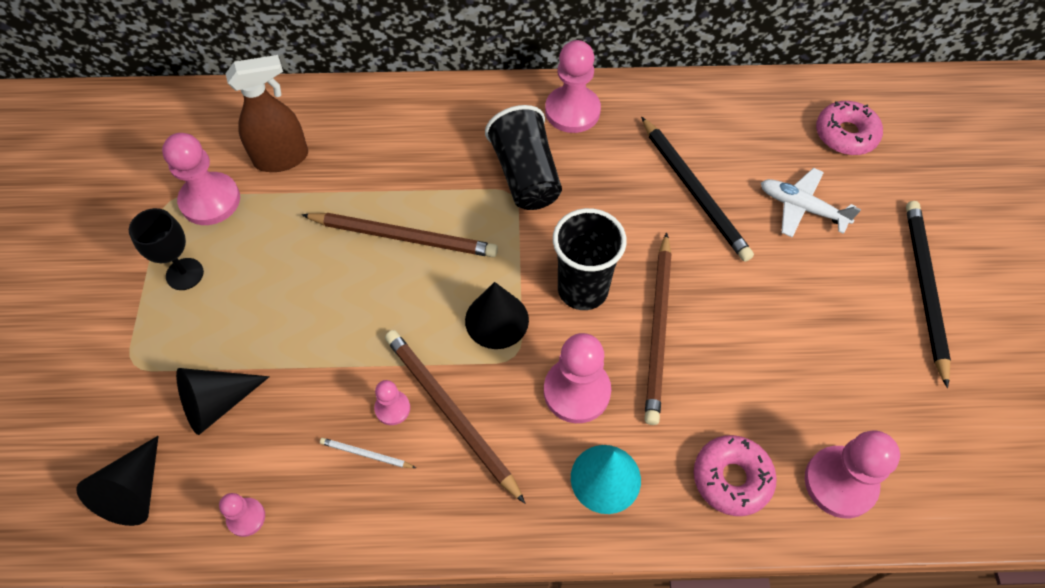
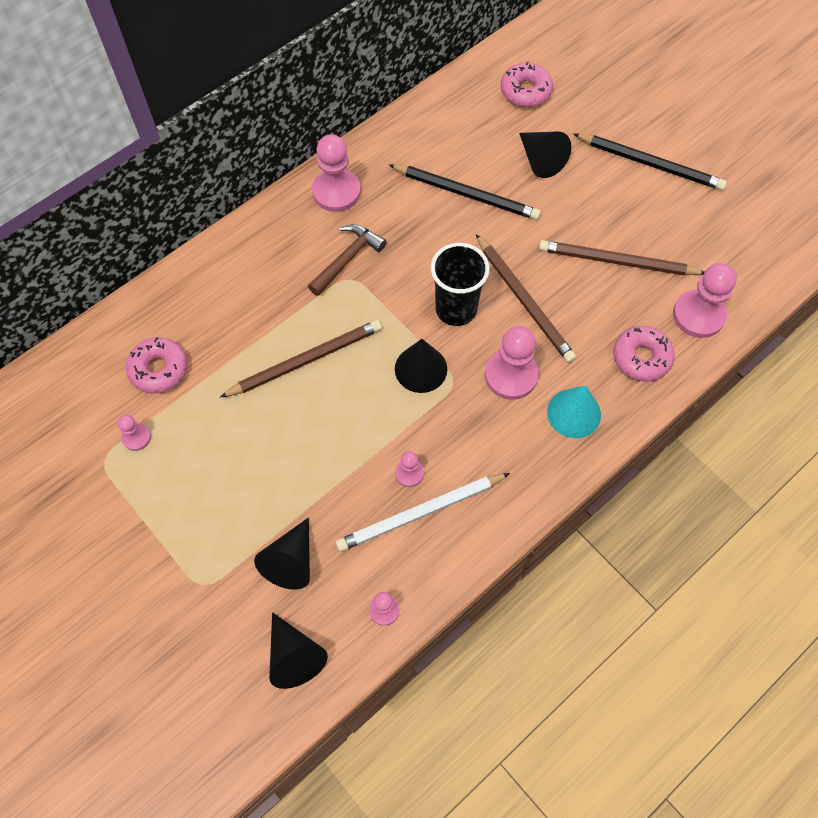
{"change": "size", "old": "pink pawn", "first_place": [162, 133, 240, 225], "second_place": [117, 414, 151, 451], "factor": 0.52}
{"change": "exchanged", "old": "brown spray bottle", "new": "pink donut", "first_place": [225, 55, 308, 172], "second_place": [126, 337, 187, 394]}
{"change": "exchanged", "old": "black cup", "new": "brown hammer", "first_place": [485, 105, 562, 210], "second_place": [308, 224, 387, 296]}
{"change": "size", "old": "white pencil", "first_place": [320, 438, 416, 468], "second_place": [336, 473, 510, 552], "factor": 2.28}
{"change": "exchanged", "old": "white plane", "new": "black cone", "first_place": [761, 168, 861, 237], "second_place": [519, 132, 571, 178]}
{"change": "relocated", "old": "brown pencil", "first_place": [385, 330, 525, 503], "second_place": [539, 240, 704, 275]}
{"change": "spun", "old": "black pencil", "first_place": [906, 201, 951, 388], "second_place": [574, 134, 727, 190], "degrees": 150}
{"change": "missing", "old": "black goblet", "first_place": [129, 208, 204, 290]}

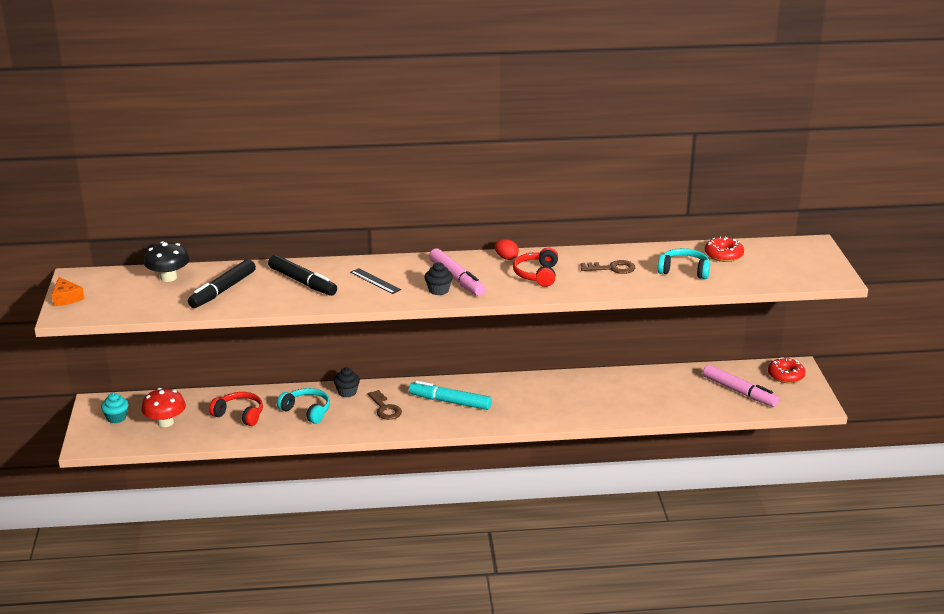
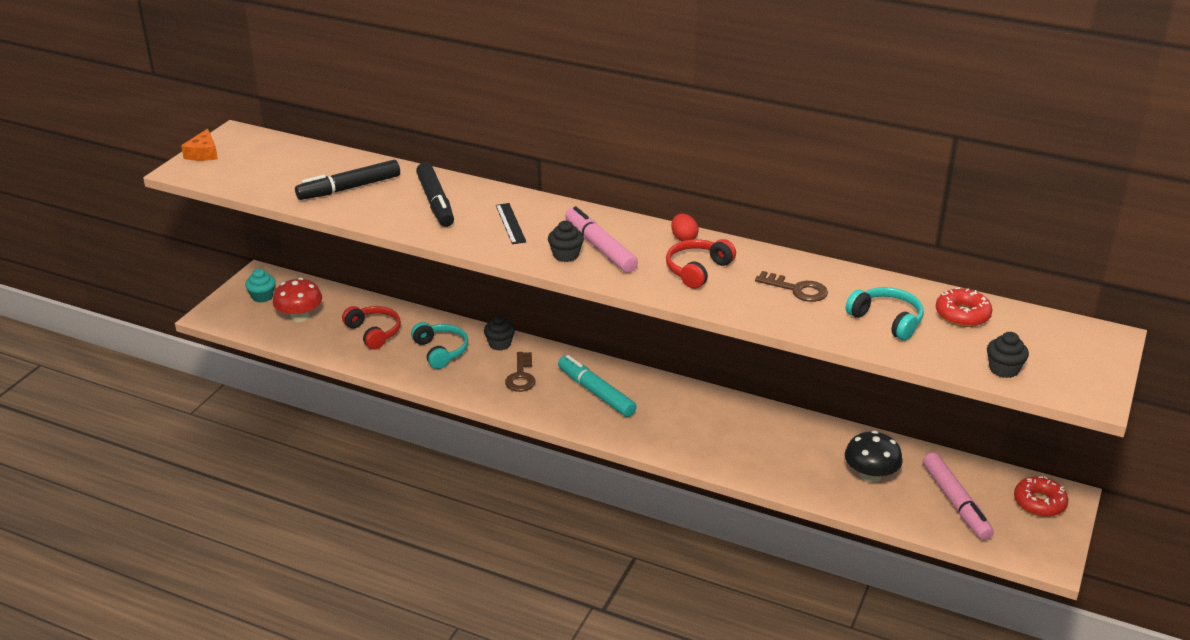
{"change": "spun", "old": "pink marker", "first_place": [429, 248, 485, 296], "second_place": [565, 206, 638, 273], "degrees": 150}
{"change": "relocated", "old": "black mushroom", "first_place": [144, 241, 190, 282], "second_place": [845, 431, 903, 483]}
{"change": "appeared", "new": "black cupcake", "second_place": [987, 332, 1029, 378]}

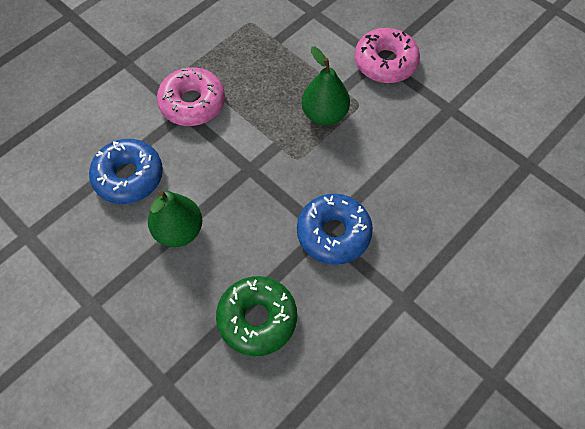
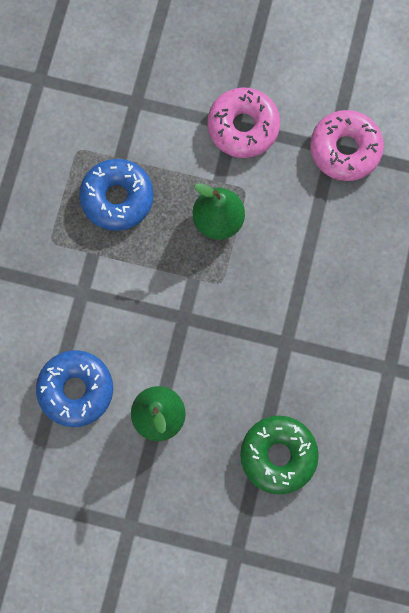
{"change": "relocated", "old": "blue donut", "first_place": [297, 194, 373, 265], "second_place": [79, 159, 154, 231]}
{"change": "relocated", "old": "pink donut", "first_place": [157, 67, 225, 126], "second_place": [310, 110, 384, 181]}

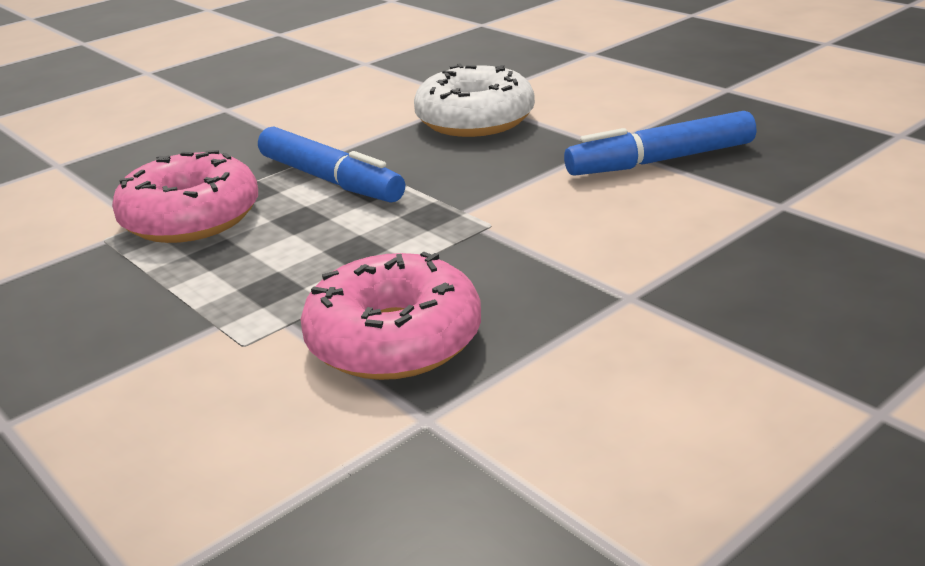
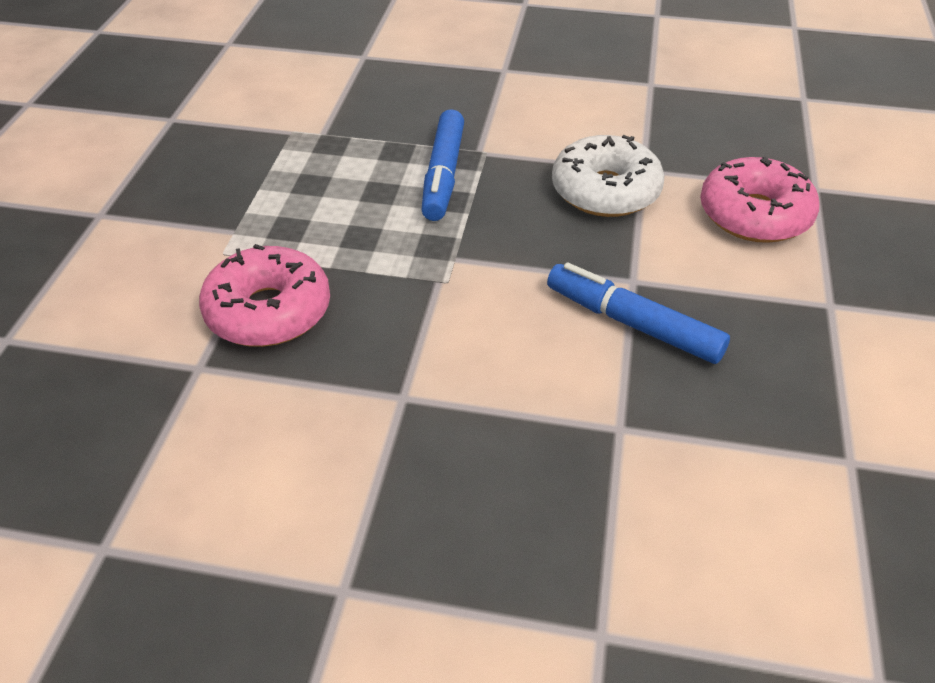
{"change": "relocated", "old": "pink donut", "first_place": [112, 150, 258, 243], "second_place": [700, 157, 820, 243]}

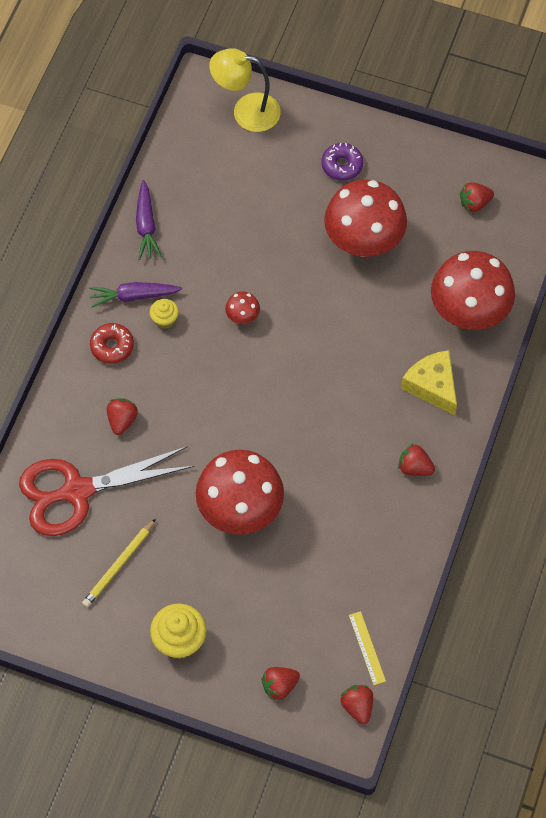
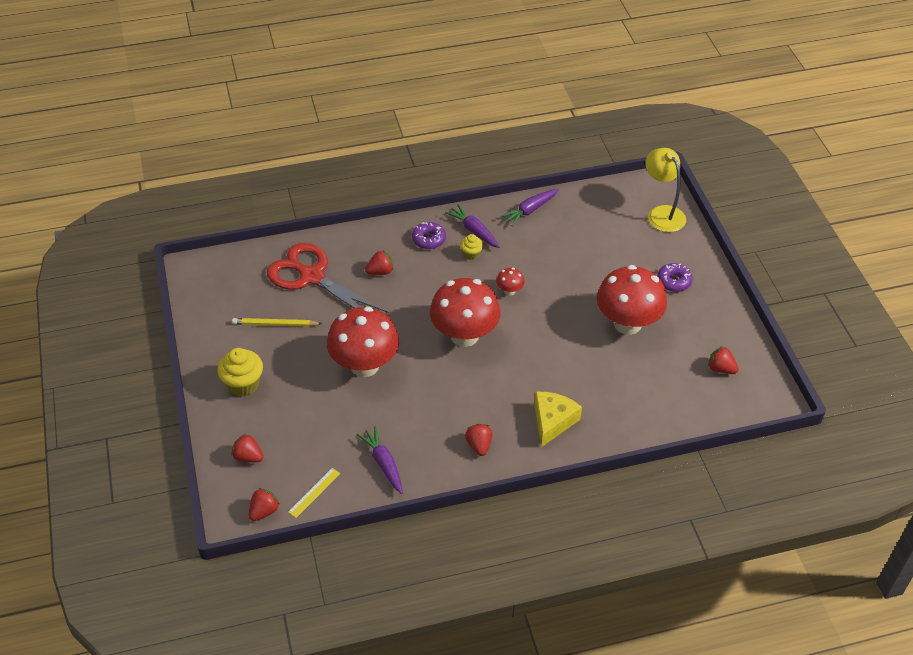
{"change": "appeared", "new": "purple carrot", "second_place": [357, 426, 403, 494]}
{"change": "colour", "old": "red donut", "new": "purple donut", "first_place": [90, 323, 134, 364], "second_place": [412, 222, 446, 249]}
{"change": "relocated", "old": "red mushroom", "first_place": [431, 251, 515, 330], "second_place": [430, 278, 500, 347]}

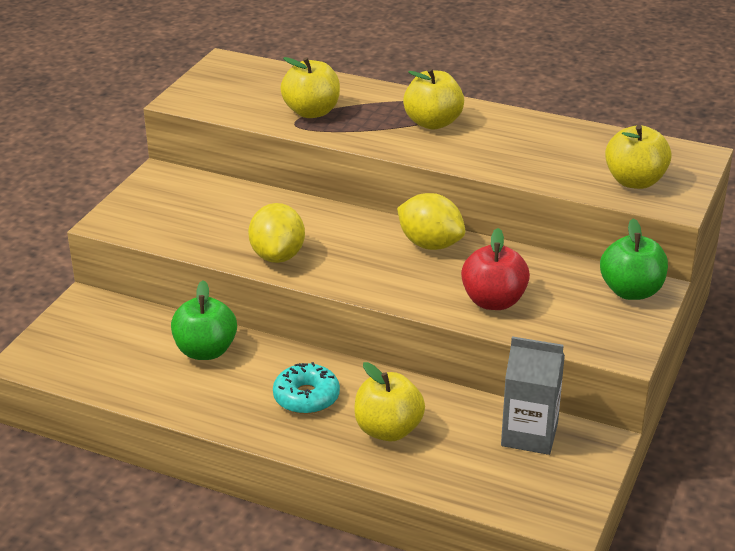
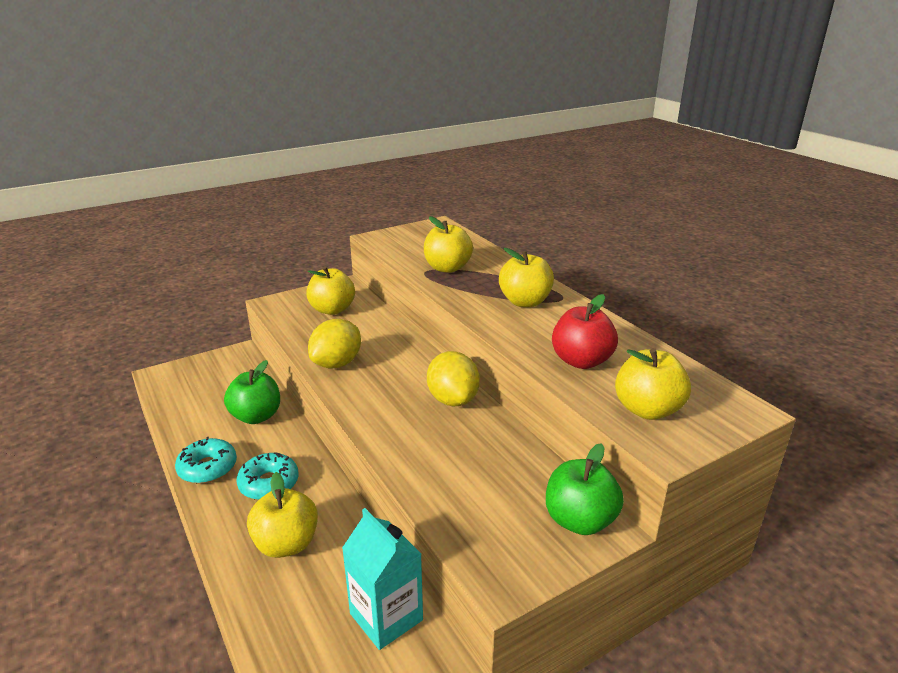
{"change": "appeared", "new": "turquoise donut", "second_place": [175, 437, 237, 484]}
{"change": "appeared", "new": "yellow apple", "second_place": [306, 266, 355, 315]}
{"change": "colour", "old": "grey carton", "new": "turquoise carton", "first_place": [501, 336, 565, 455], "second_place": [342, 508, 423, 650]}
{"change": "relocated", "old": "red apple", "first_place": [461, 228, 530, 310], "second_place": [552, 294, 618, 369]}

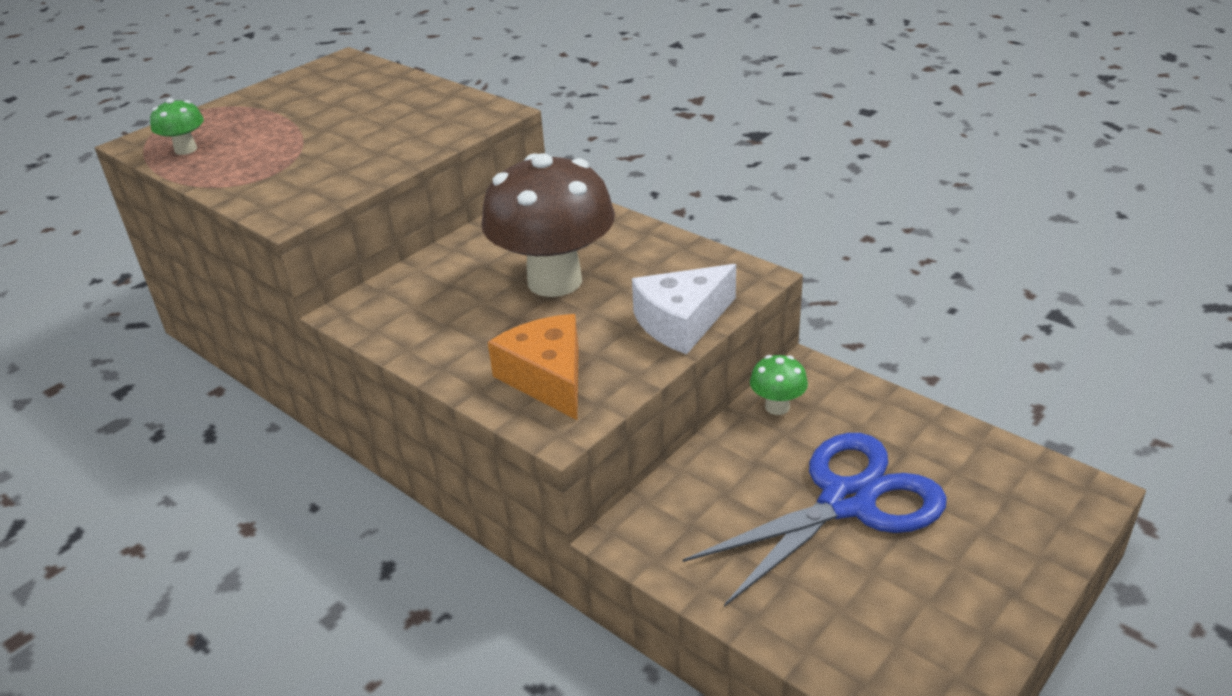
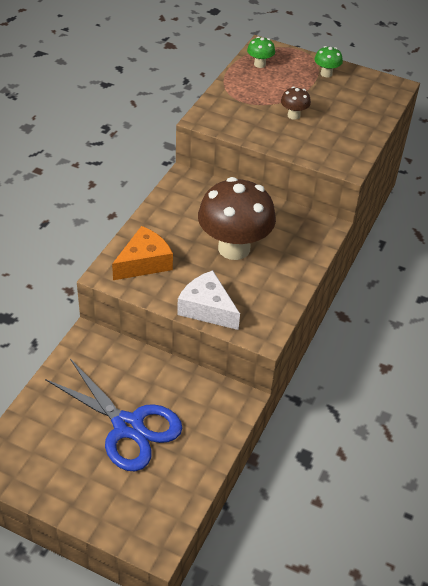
{"change": "appeared", "new": "brown mushroom", "second_place": [281, 86, 311, 120]}
{"change": "relocated", "old": "green mushroom", "first_place": [750, 355, 808, 415], "second_place": [314, 46, 343, 77]}

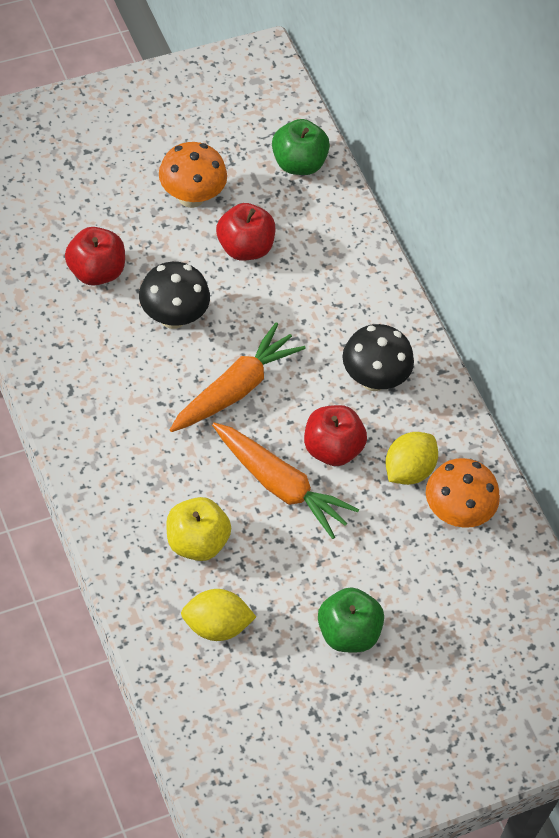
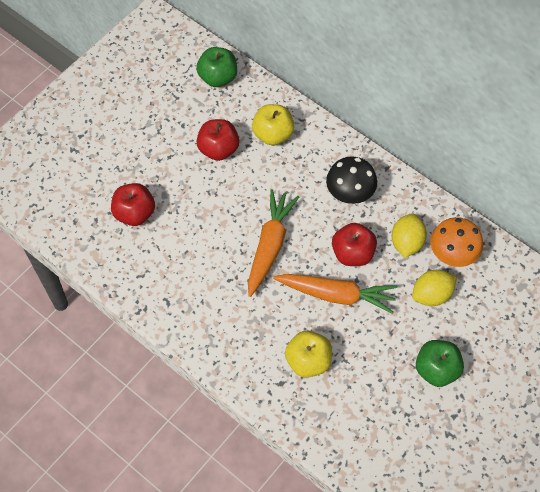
{"change": "appeared", "new": "yellow apple", "second_place": [252, 104, 294, 145]}
{"change": "relocated", "old": "yellow lemon", "first_place": [181, 589, 256, 641], "second_place": [412, 270, 457, 306]}
{"change": "missing", "old": "black mushroom", "first_place": [139, 262, 210, 329]}
{"change": "missing", "old": "orange mushroom", "first_place": [159, 142, 227, 208]}

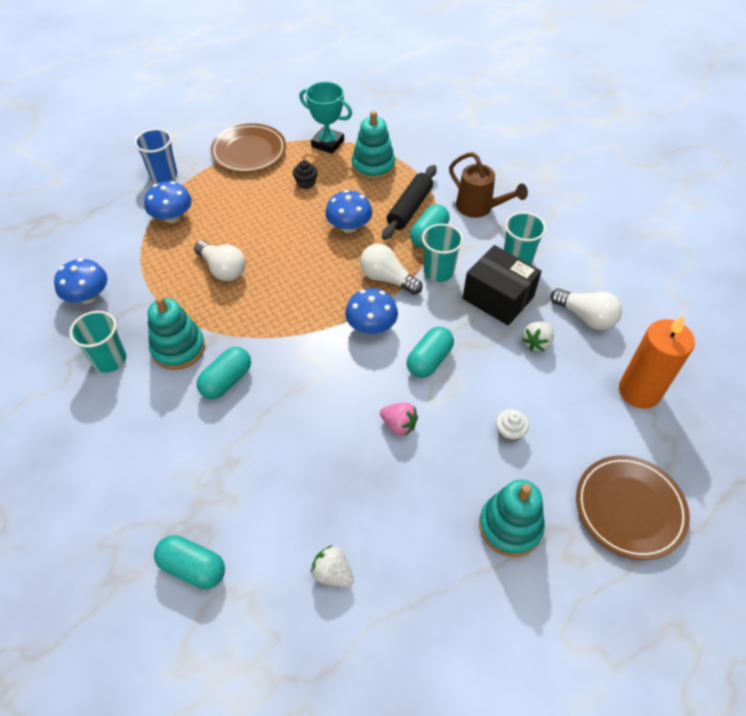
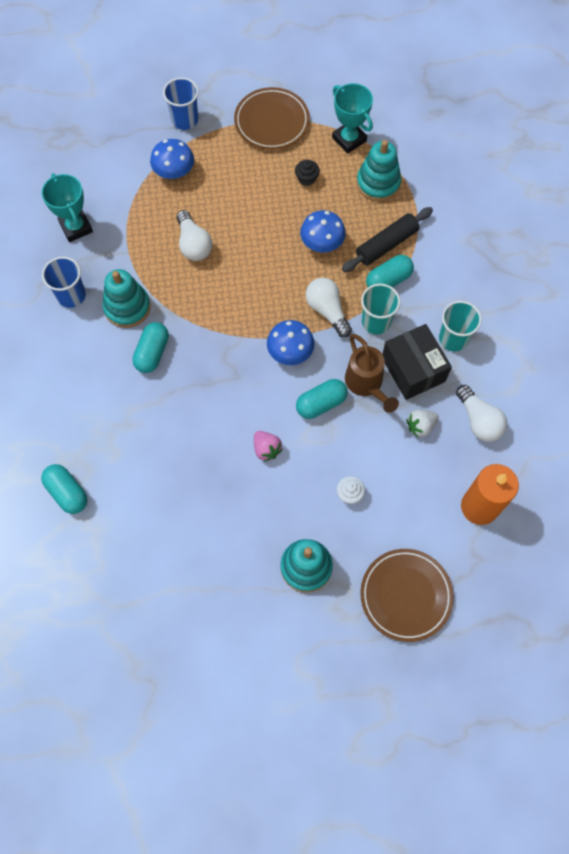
{"change": "exchanged", "old": "blue mushroom", "new": "turquoise trophy", "first_place": [54, 258, 108, 304], "second_place": [41, 173, 93, 242]}
{"change": "colour", "old": "turquoise cup", "new": "blue cup", "first_place": [69, 311, 126, 373], "second_place": [42, 257, 86, 308]}
{"change": "spun", "old": "turquoise capsule", "first_place": [197, 347, 251, 399], "second_place": [132, 322, 169, 373], "degrees": -45}
{"change": "relocated", "old": "brown watering can", "first_place": [449, 152, 528, 218], "second_place": [345, 334, 399, 413]}
{"change": "missing", "old": "white strawberry", "first_place": [311, 545, 354, 587]}

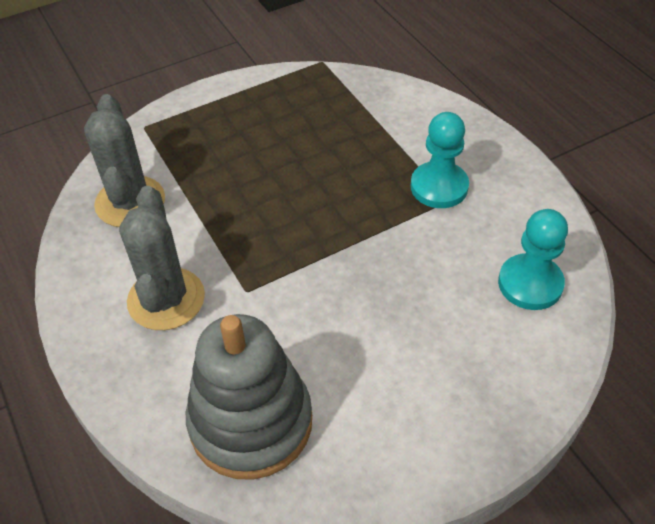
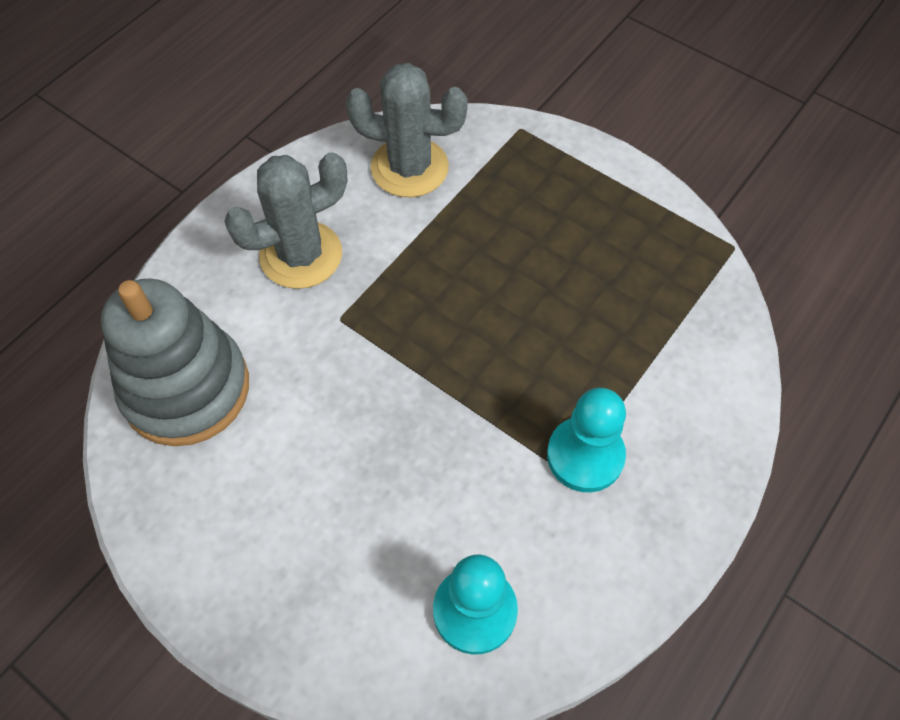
{"change": "spun", "old": "grey cactus", "first_place": [84, 94, 165, 227], "second_place": [345, 63, 468, 198], "degrees": 45}

